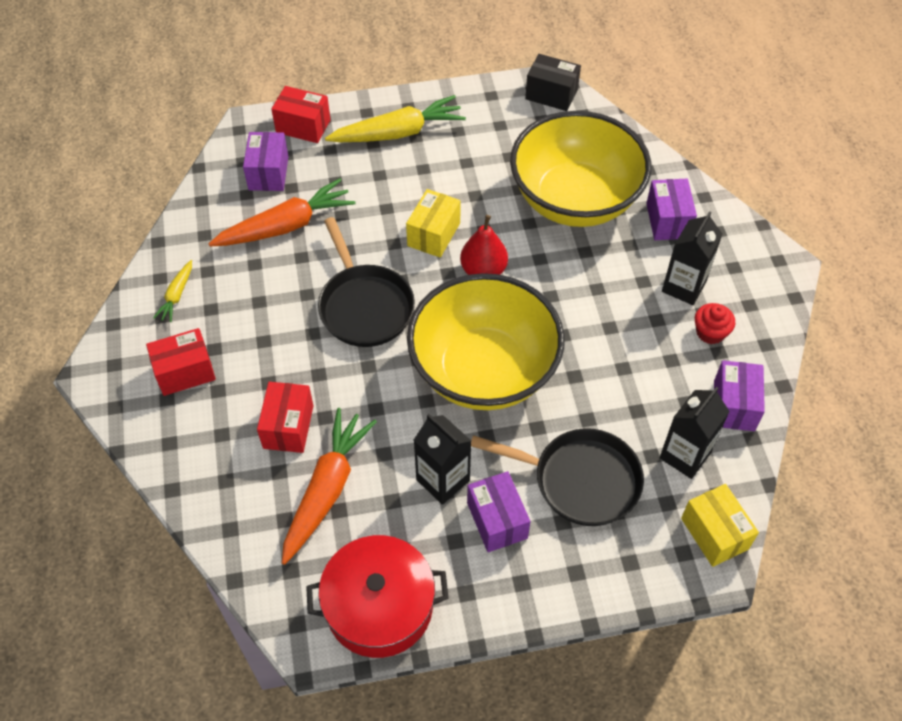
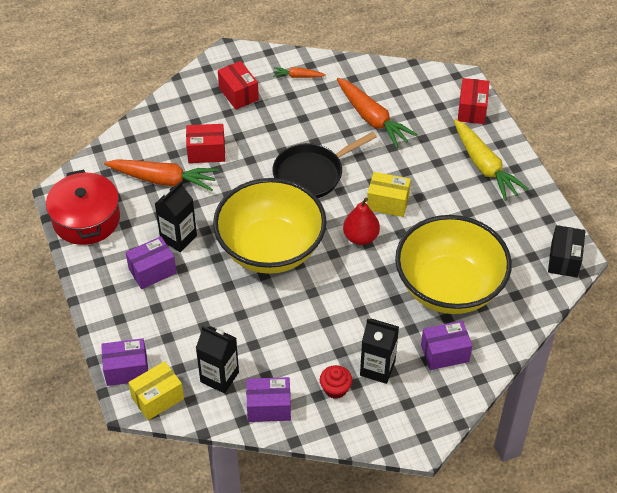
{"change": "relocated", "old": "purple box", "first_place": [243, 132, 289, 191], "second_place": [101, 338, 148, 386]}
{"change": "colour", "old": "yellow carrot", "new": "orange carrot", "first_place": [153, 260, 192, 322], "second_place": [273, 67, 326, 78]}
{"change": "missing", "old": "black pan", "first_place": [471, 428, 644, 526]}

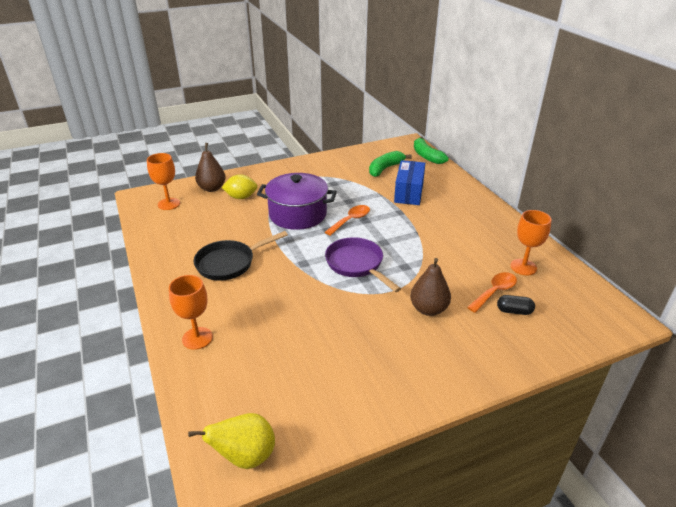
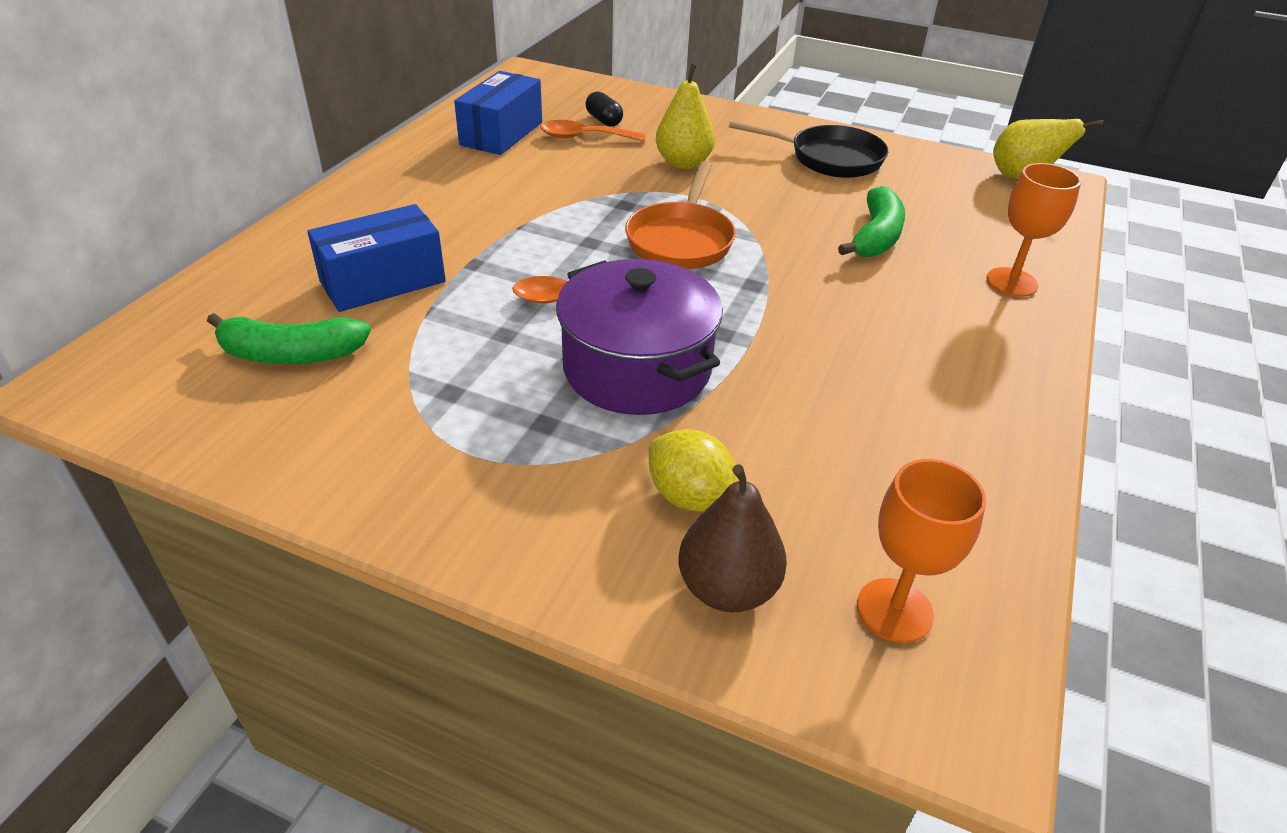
{"change": "exchanged", "old": "orange goblet", "new": "blue box", "first_place": [510, 210, 552, 275], "second_place": [454, 71, 542, 155]}
{"change": "colour", "old": "purple pan", "new": "orange pan", "first_place": [325, 237, 401, 292], "second_place": [625, 161, 736, 269]}
{"change": "colour", "old": "brown pear", "new": "yellow pear", "first_place": [410, 258, 451, 316], "second_place": [656, 63, 715, 169]}
{"change": "relocated", "old": "black pan", "first_place": [194, 231, 288, 281], "second_place": [729, 120, 888, 178]}
{"change": "relocated", "old": "green banana", "first_place": [414, 136, 449, 164], "second_place": [838, 186, 905, 257]}

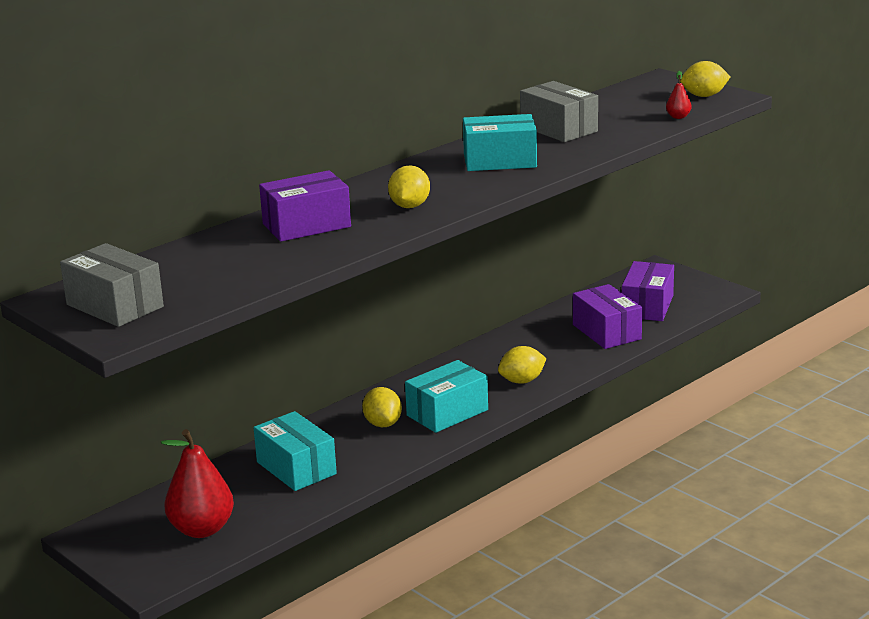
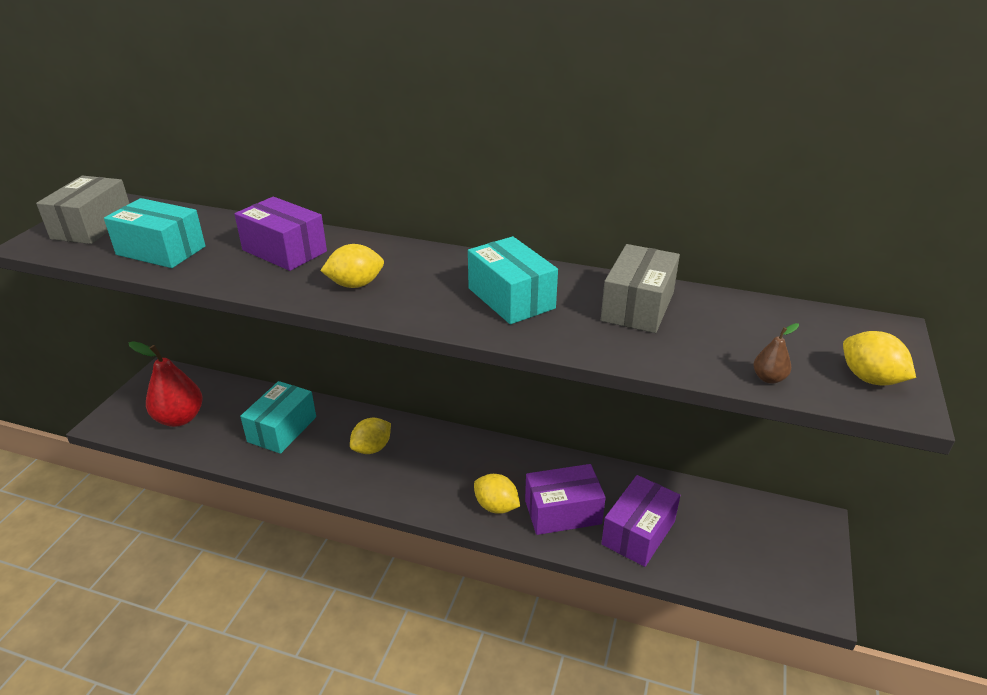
{"change": "relocated", "old": "turquoise box", "first_place": [405, 360, 488, 433], "second_place": [104, 198, 205, 268]}
{"change": "relocated", "old": "purple box", "first_place": [622, 261, 674, 321], "second_place": [525, 464, 606, 535]}
{"change": "colour", "old": "red pear", "new": "brown pear", "first_place": [666, 71, 691, 119], "second_place": [753, 323, 799, 384]}

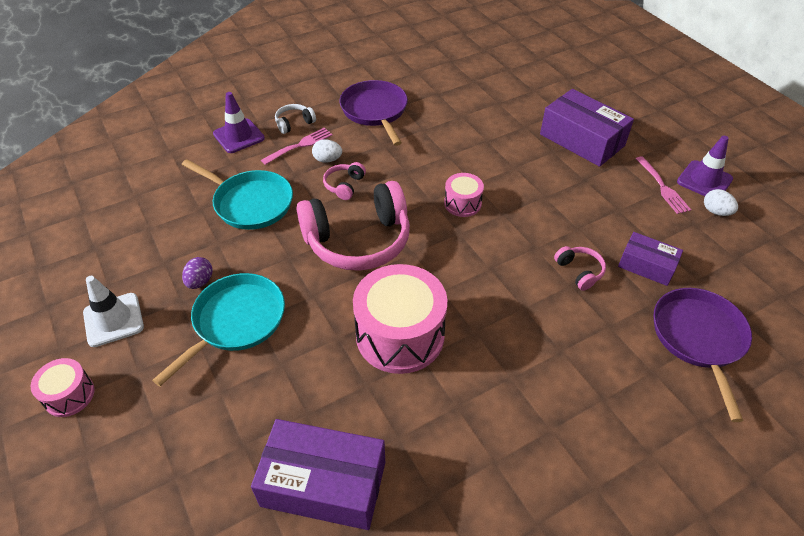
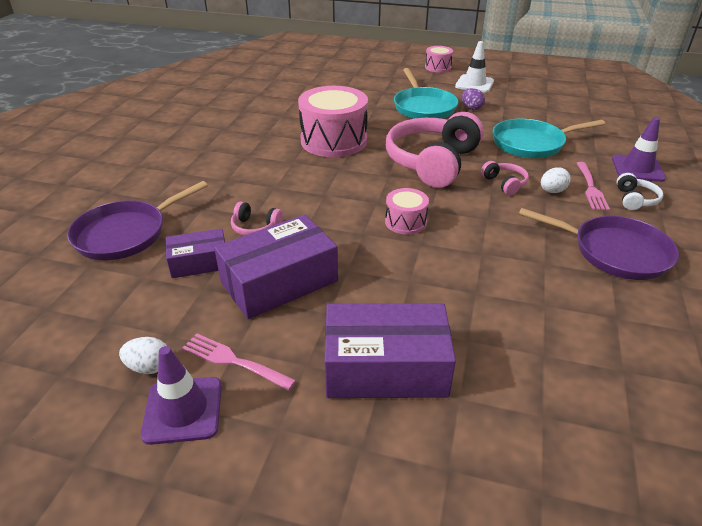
{"change": "spun", "old": "purple pan", "first_place": [653, 288, 752, 422], "second_place": [67, 181, 208, 260], "degrees": 90}
{"change": "relocated", "old": "purple box", "first_place": [251, 419, 385, 530], "second_place": [214, 214, 338, 319]}

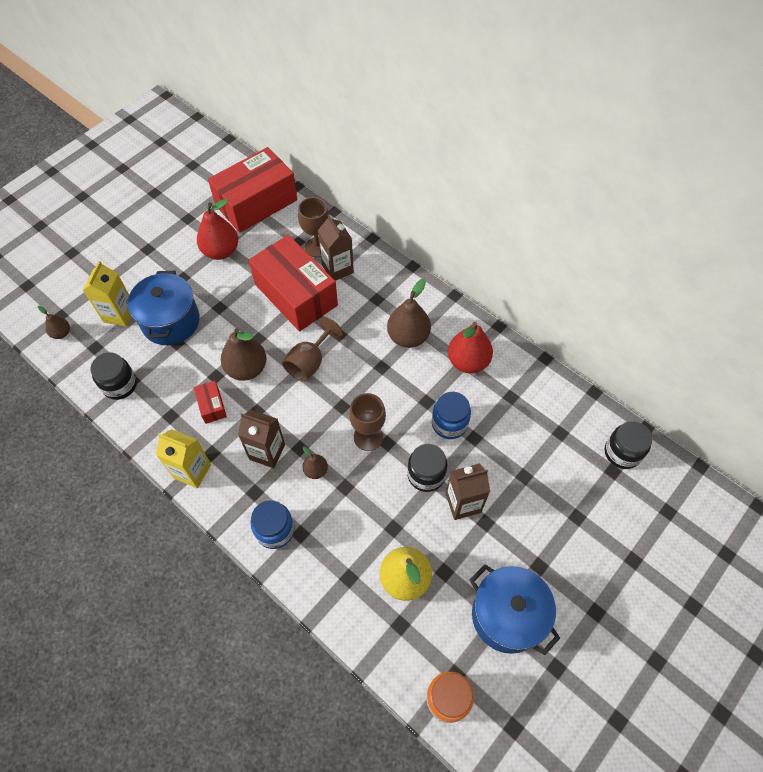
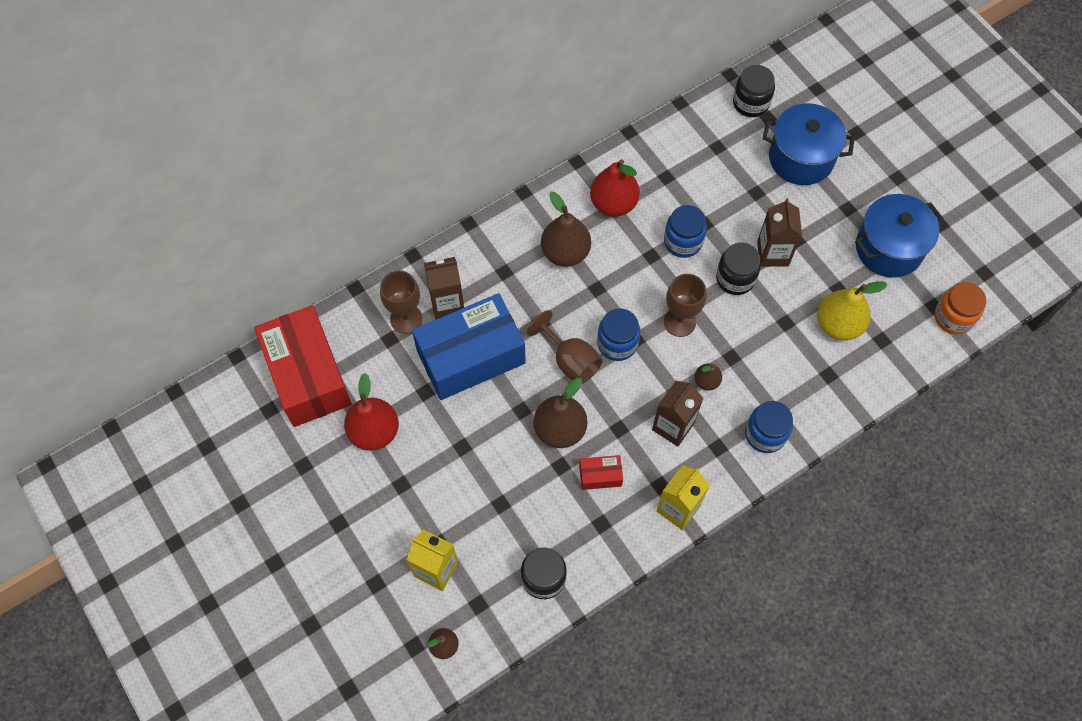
{"change": "colour", "old": "red box", "new": "blue box", "first_place": [249, 235, 338, 332], "second_place": [412, 293, 526, 400]}
{"change": "appeared", "new": "blue jar", "second_place": [597, 308, 640, 361]}
{"change": "relocated", "old": "blue pot", "first_place": [128, 271, 200, 345], "second_place": [763, 103, 855, 185]}

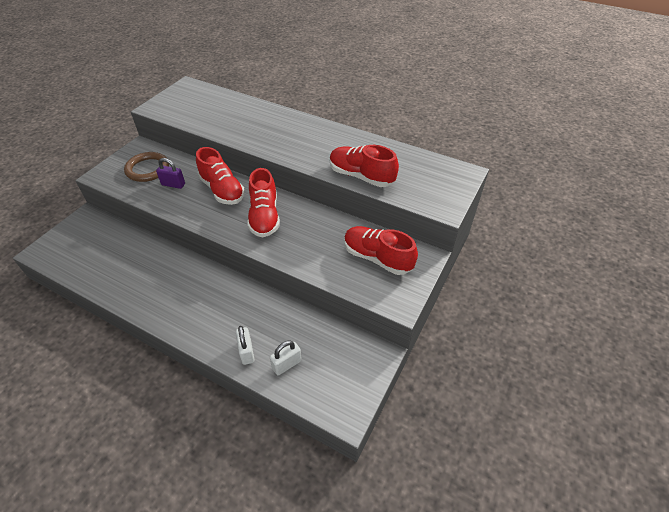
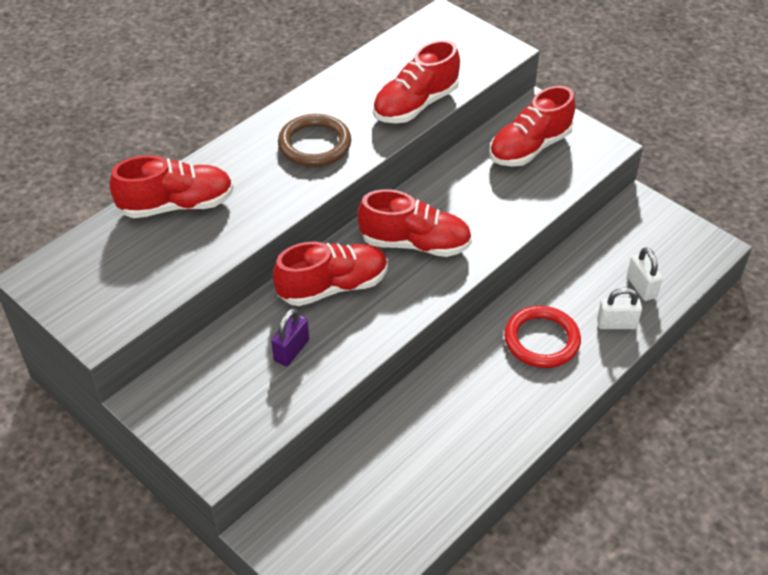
{"change": "appeared", "new": "red shoe", "second_place": [109, 155, 233, 218]}
{"change": "relocated", "old": "brown ring", "first_place": [124, 152, 169, 182], "second_place": [278, 114, 352, 167]}
{"change": "appeared", "new": "red ring", "second_place": [504, 306, 581, 368]}

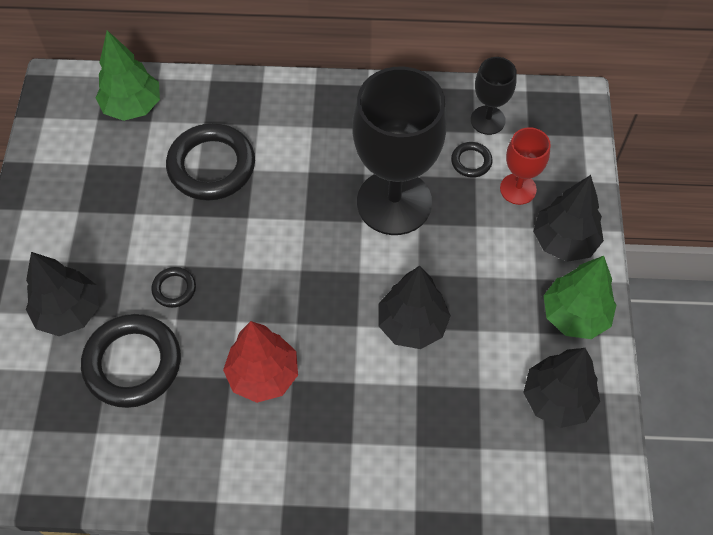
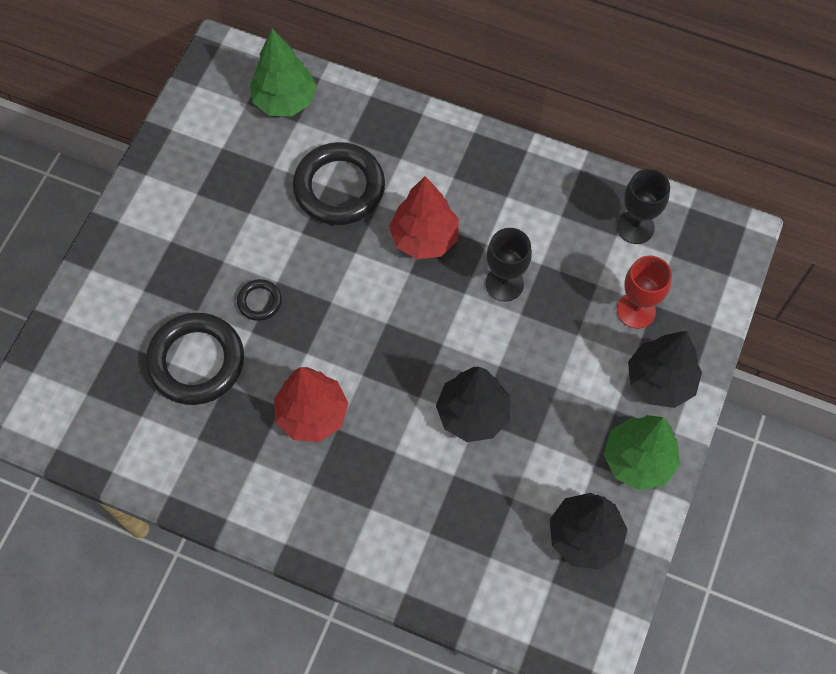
{"change": "appeared", "new": "red tree", "second_place": [389, 176, 459, 259]}
{"change": "size", "old": "black goblet", "first_place": [352, 67, 447, 235], "second_place": [485, 228, 532, 302], "factor": 0.49}
{"change": "missing", "old": "black tree", "first_place": [26, 252, 99, 336]}
{"change": "missing", "old": "black ring", "first_place": [451, 142, 493, 178]}

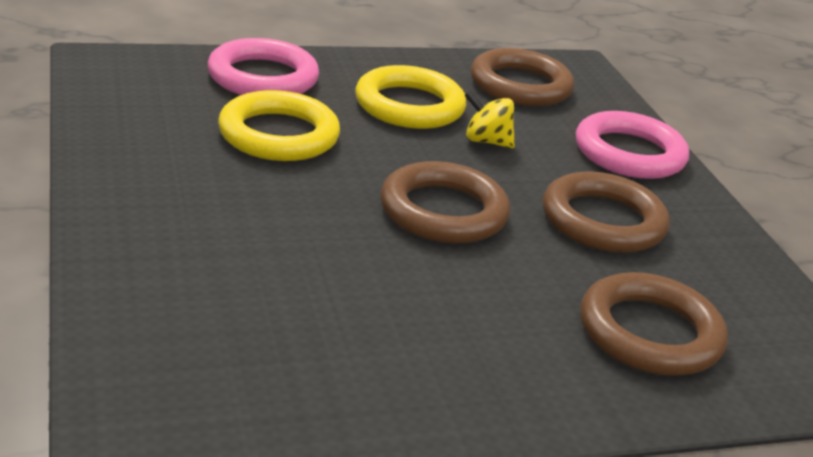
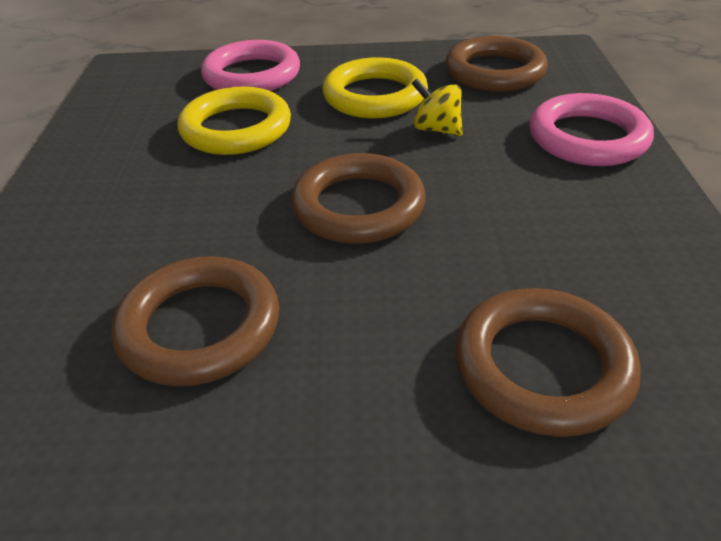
{"change": "relocated", "old": "brown ring", "first_place": [543, 172, 670, 253], "second_place": [111, 256, 279, 386]}

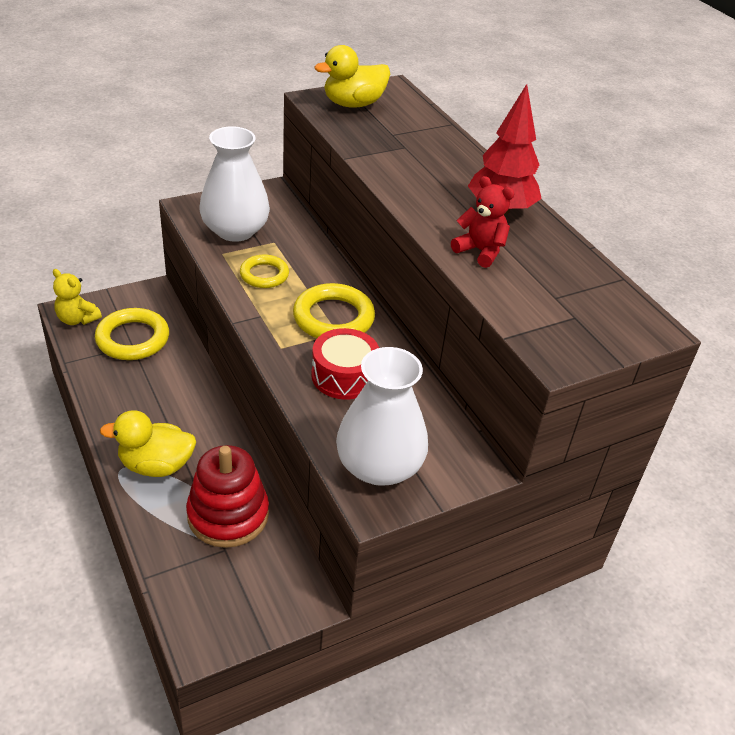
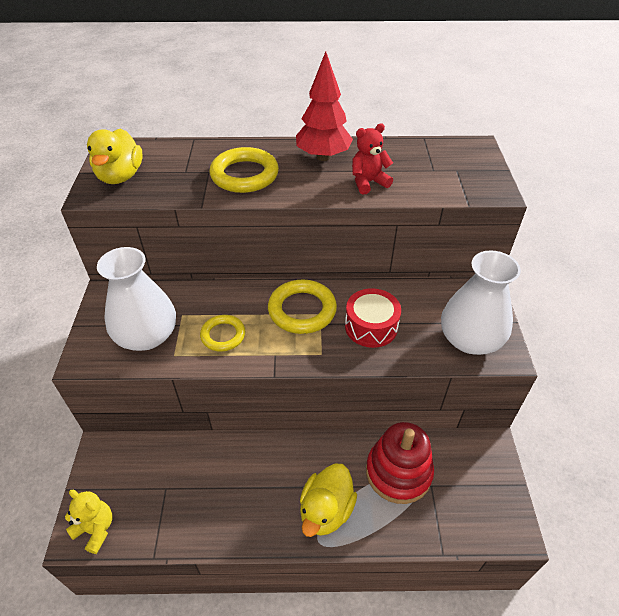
{"change": "spun", "old": "yellow teddy bear", "first_place": [53, 269, 102, 325], "second_place": [65, 490, 112, 554], "degrees": -120}
{"change": "relocated", "old": "yellow ring", "first_place": [95, 308, 169, 360], "second_place": [210, 147, 279, 193]}

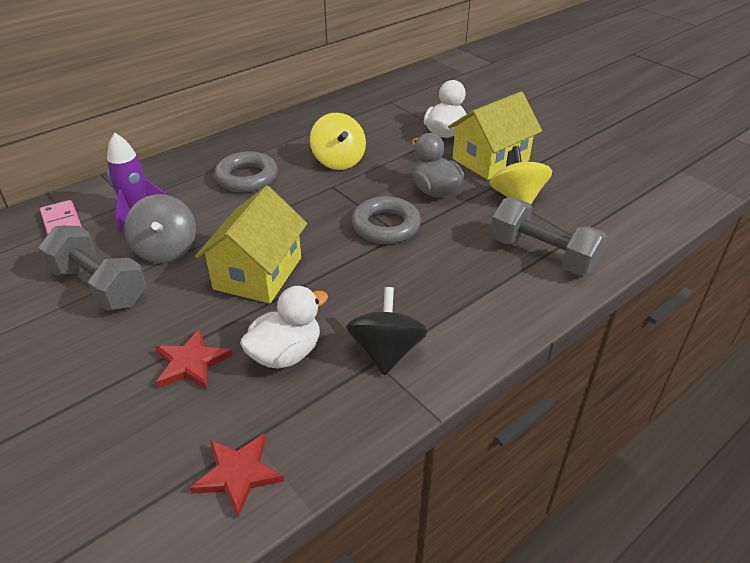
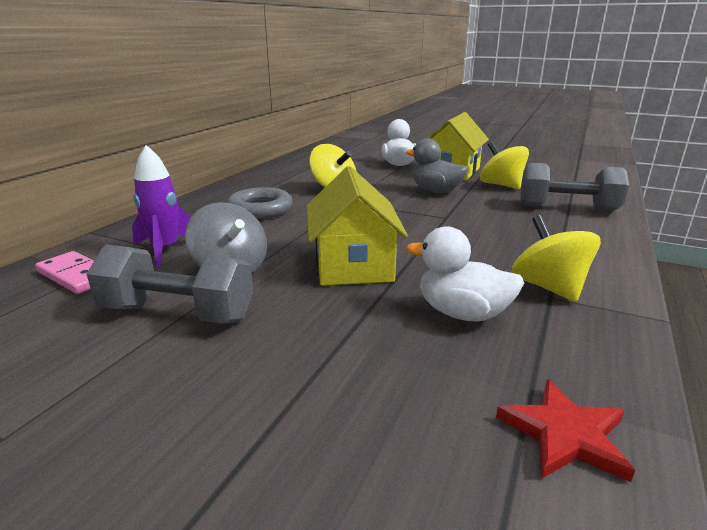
{"change": "spun", "old": "white duck", "first_place": [240, 286, 328, 369], "second_place": [406, 226, 524, 322], "degrees": -90}
{"change": "colour", "old": "black spinning top", "new": "yellow spinning top", "first_place": [346, 287, 428, 375], "second_place": [512, 215, 601, 302]}
{"change": "missing", "old": "red star", "first_place": [155, 329, 232, 390]}
{"change": "missing", "old": "grey ring", "first_place": [352, 196, 421, 244]}

